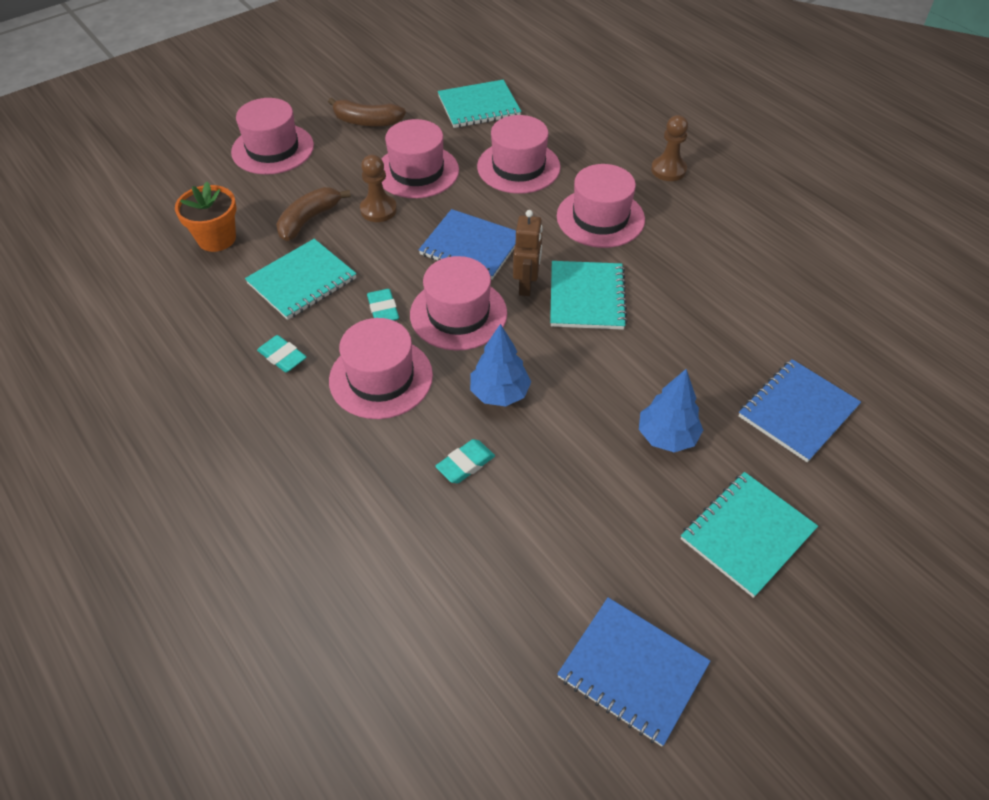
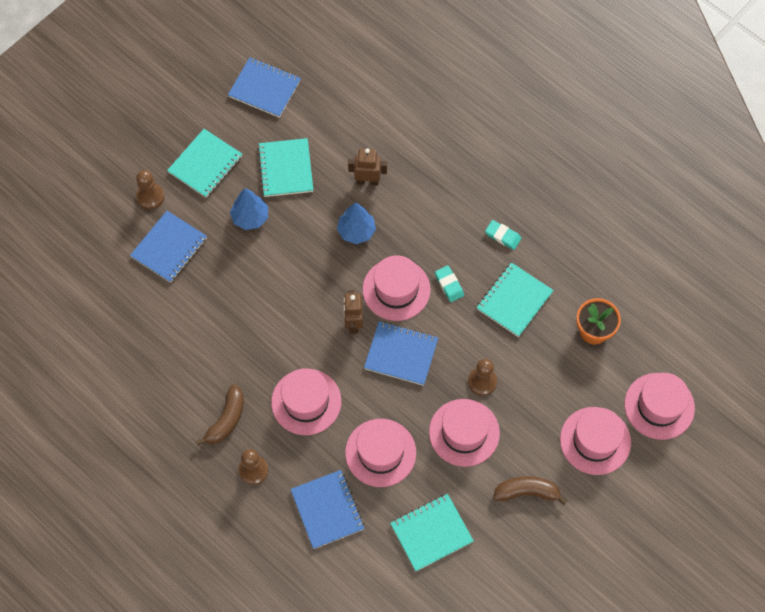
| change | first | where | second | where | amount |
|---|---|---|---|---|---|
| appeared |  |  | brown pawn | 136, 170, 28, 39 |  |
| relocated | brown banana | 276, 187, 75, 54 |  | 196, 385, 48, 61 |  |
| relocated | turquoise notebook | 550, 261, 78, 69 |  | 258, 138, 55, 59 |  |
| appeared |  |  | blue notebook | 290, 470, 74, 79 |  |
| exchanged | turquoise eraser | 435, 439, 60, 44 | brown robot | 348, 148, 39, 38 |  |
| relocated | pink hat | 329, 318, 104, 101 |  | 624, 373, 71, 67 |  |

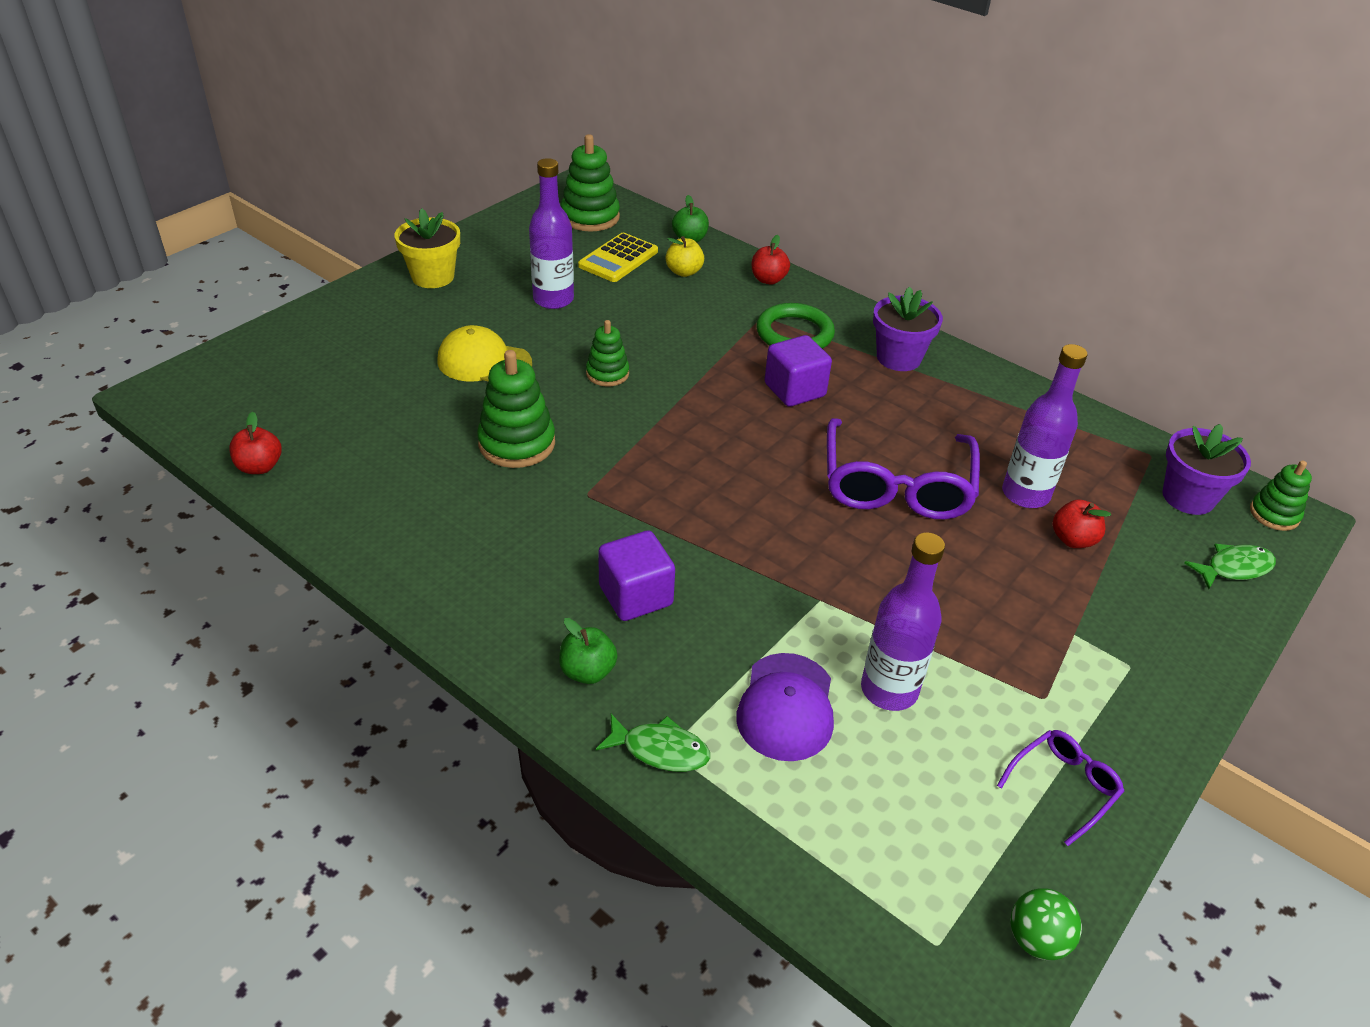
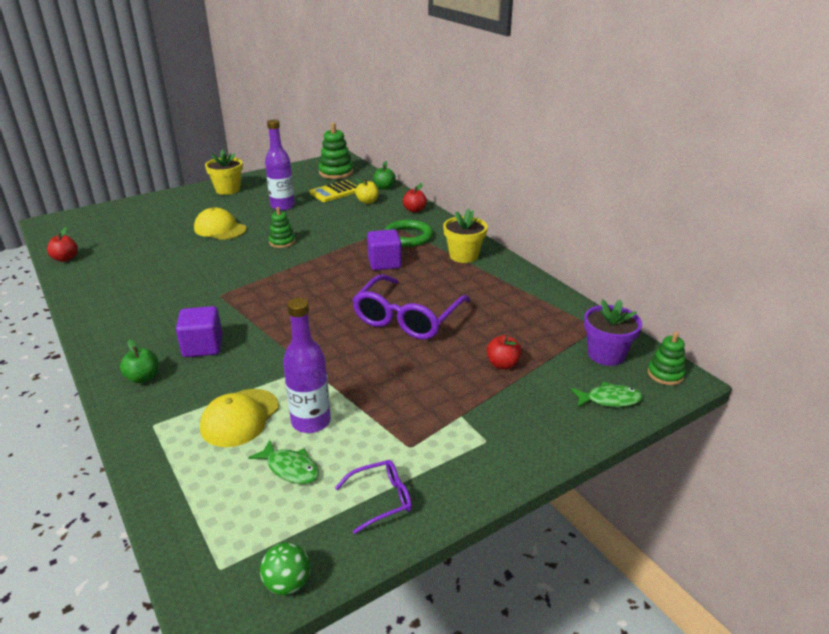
| change | first | where | second | where | amount |
|---|---|---|---|---|---|
| colour | purple cap | 736, 653, 98, 108 | yellow cap | 200, 389, 79, 58 |  |
| relocated | green fish | 596, 714, 114, 58 |  | 248, 440, 71, 44 |  |
| colour | purple flower pot | 873, 287, 70, 84 | yellow flower pot | 443, 209, 45, 54 |  |
| missing | green stacking toy | 477, 350, 78, 118 |  |  |  |
| missing | purple bottle | 1002, 344, 86, 164 |  |  |  |

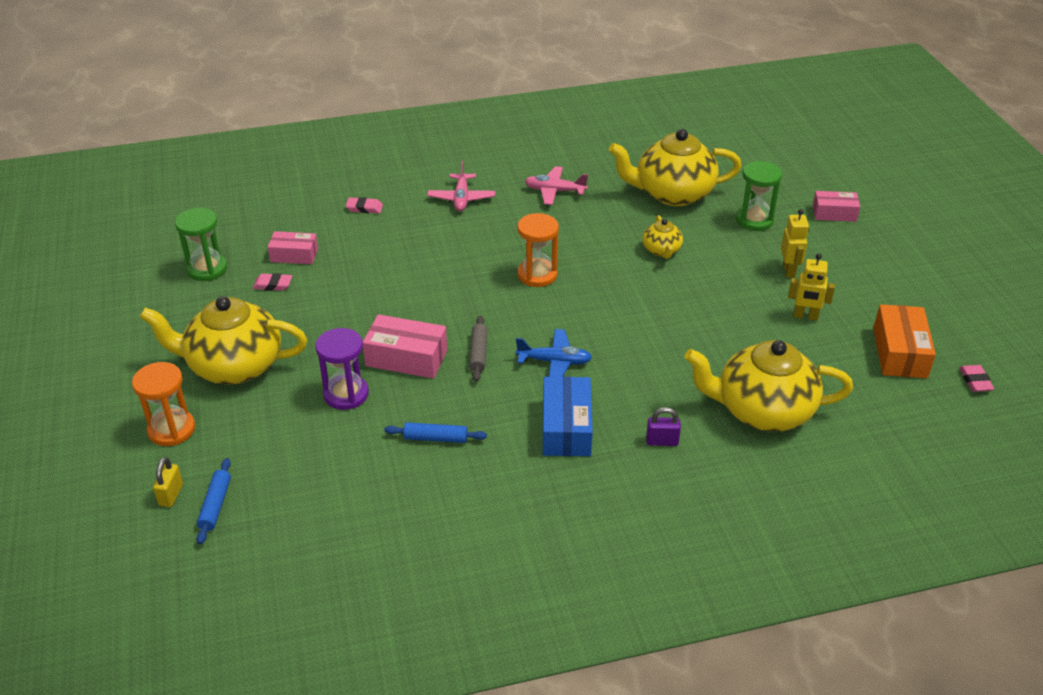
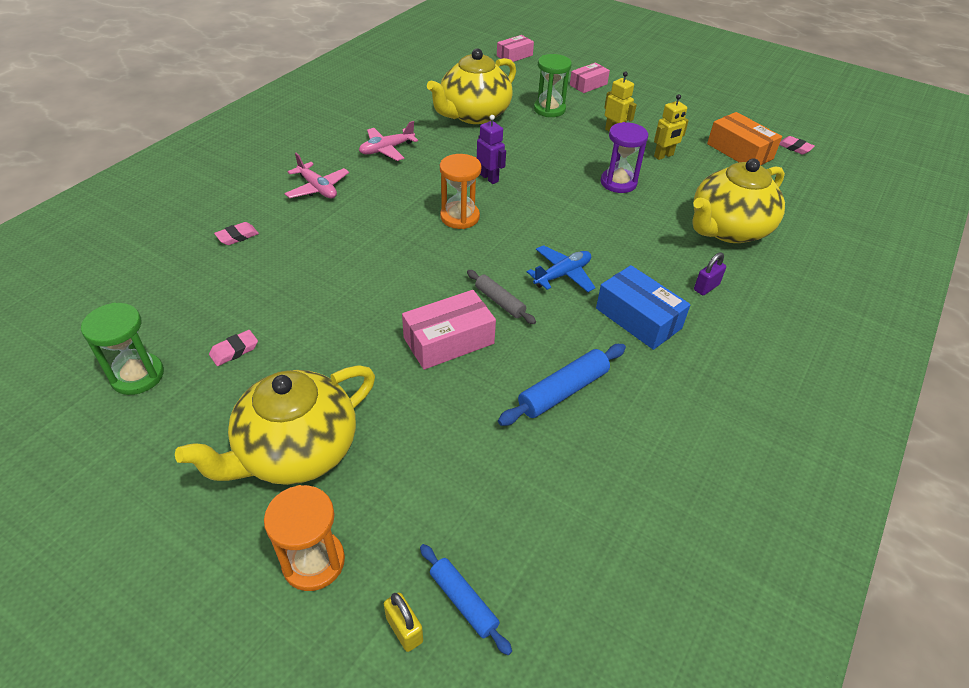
| change | first | where | second | where | amount |
|---|---|---|---|---|---|
| appeared |  |  | purple robot | 477, 115, 29, 69 |  |
| relocated | pink box | 268, 231, 50, 33 |  | 497, 35, 37, 27 |  |
| size | blue rolling pin | 384, 422, 103, 21 |  | 498, 344, 128, 82 | x1.51 |
| relocated | purple hourglass | 315, 328, 54, 82 |  | 601, 122, 47, 71 |  |
| missing | yellow teapot | 642, 215, 41, 44 |  |  |  |

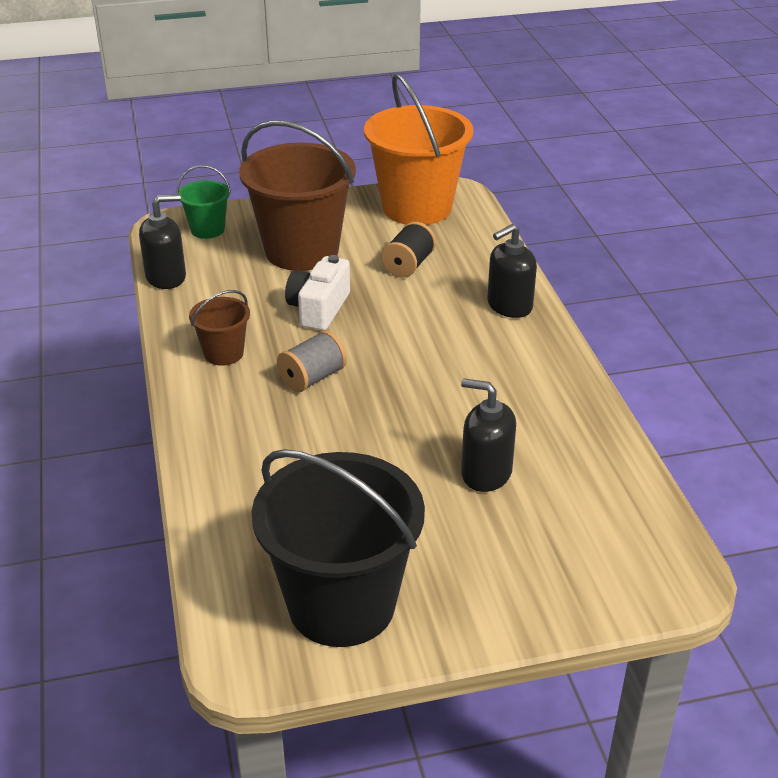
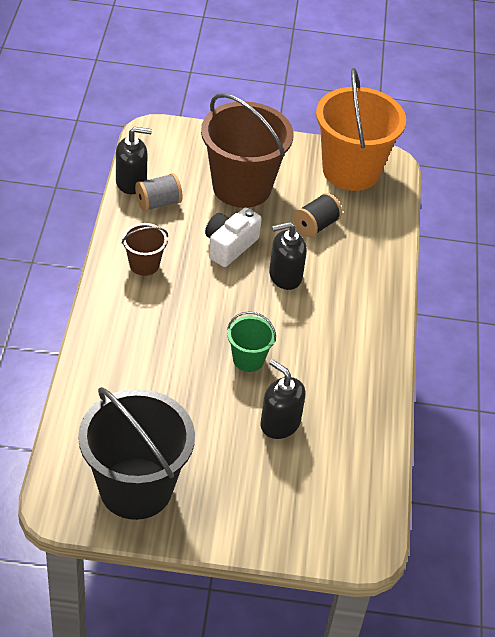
| change | first | where | second | where | amount |
|---|---|---|---|---|---|
| relocated | grey spool | 277, 330, 70, 62 |  | 135, 173, 48, 39 |  |
| relocated | green bucket | 177, 165, 54, 74 |  | 227, 311, 49, 61 |  |
| relocated | black soap dispenser | 487, 224, 50, 94 |  | 269, 222, 38, 68 |  |

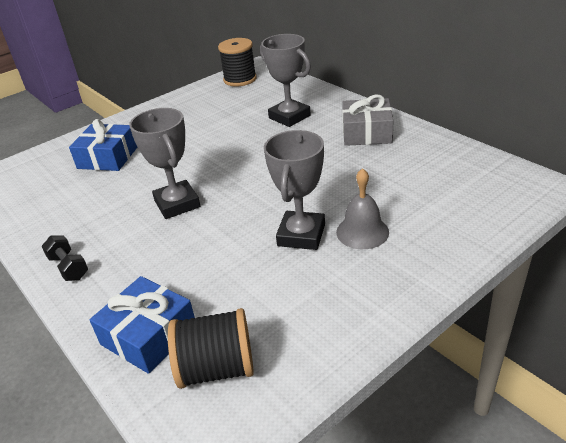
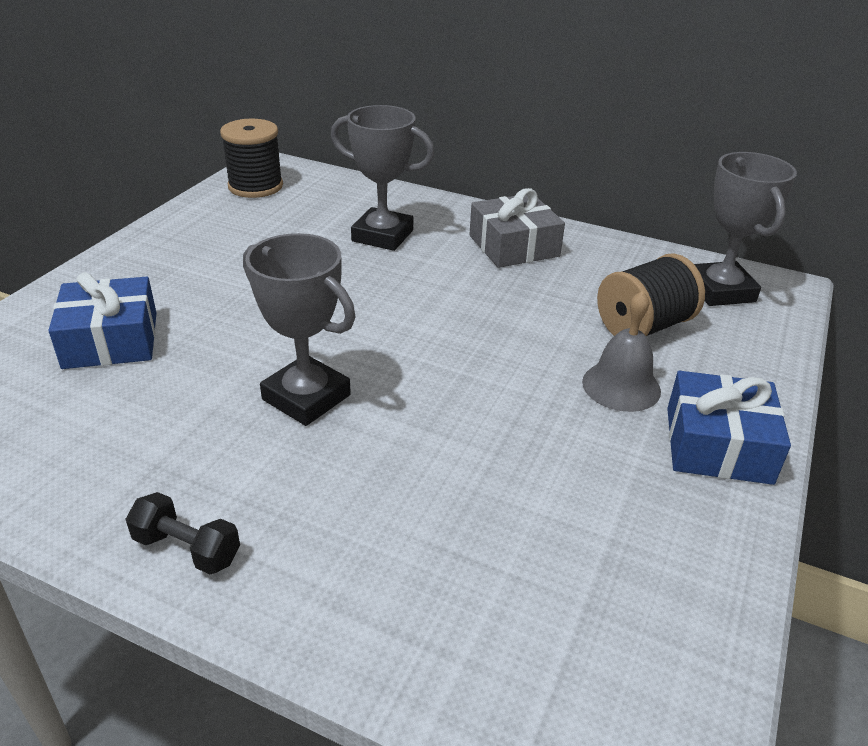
| change | first | where | second | where | amount |
|---|---|---|---|---|---|
| relocated | black spool | 168, 308, 86, 81 |  | 597, 253, 108, 83 |  |
| relocated | blue gift | 90, 276, 105, 98 |  | 667, 371, 124, 114 |  |
| relocated | grey trophy | 264, 130, 61, 120 |  | 694, 152, 103, 154 |  |

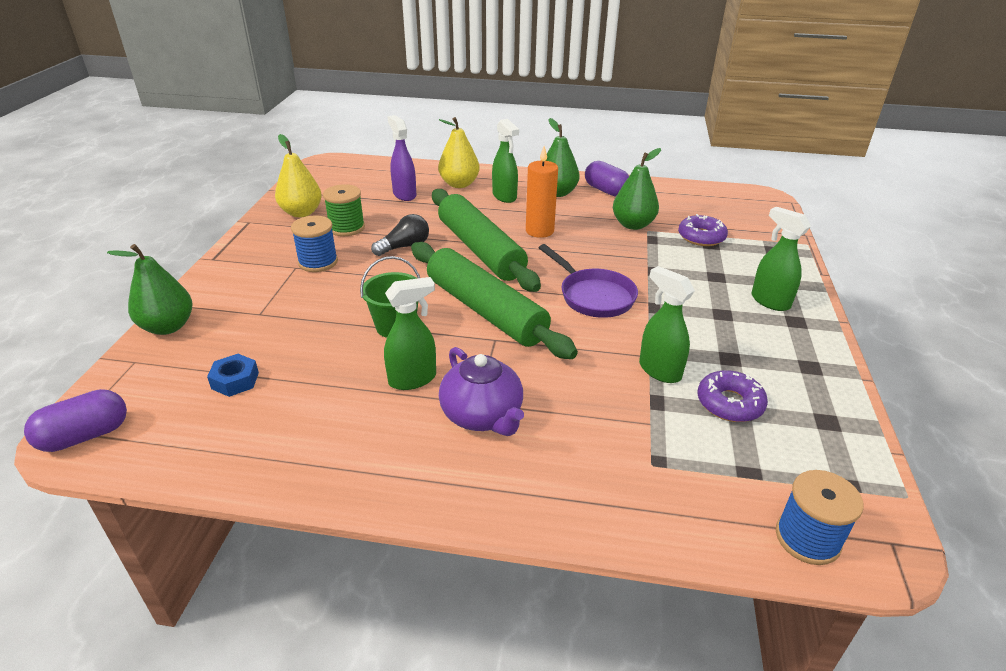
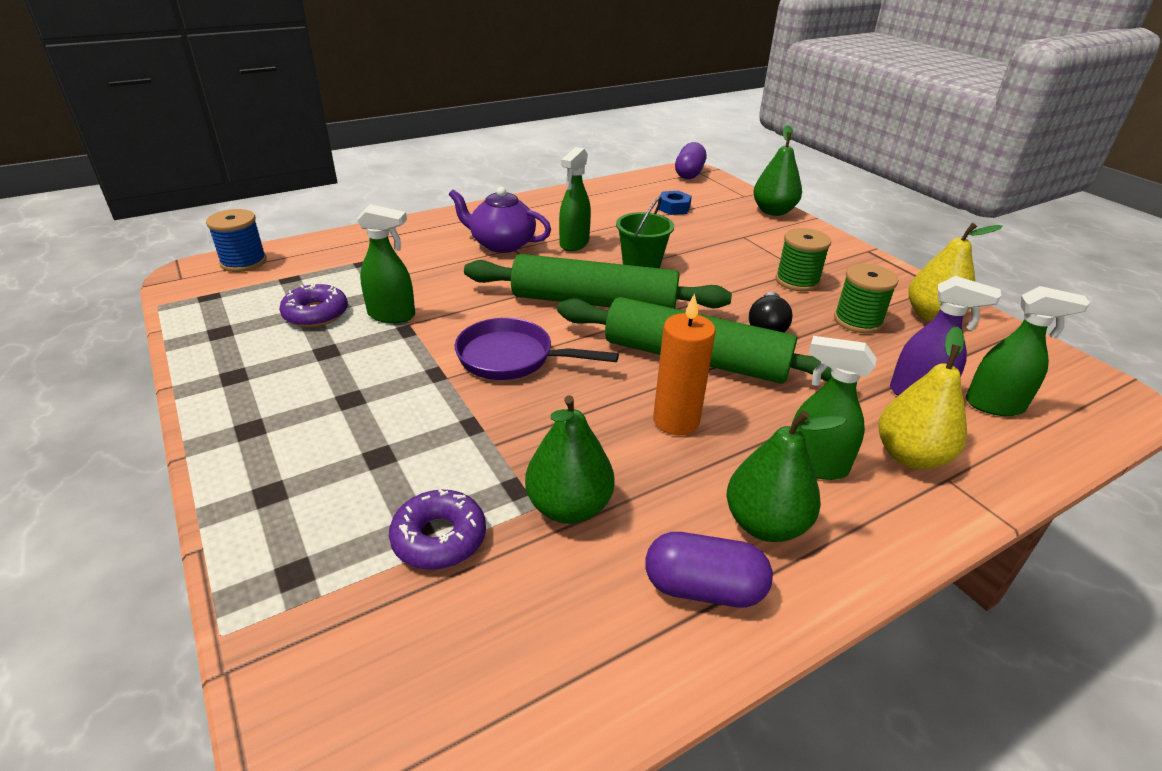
| change | first | where | second | where | amount |
|---|---|---|---|---|---|
| colour | blue spool | 291, 215, 47, 57 | green spool | 776, 228, 55, 64 |  |
| relocated | green spray bottle | 751, 207, 60, 104 |  | 966, 286, 124, 130 |  |

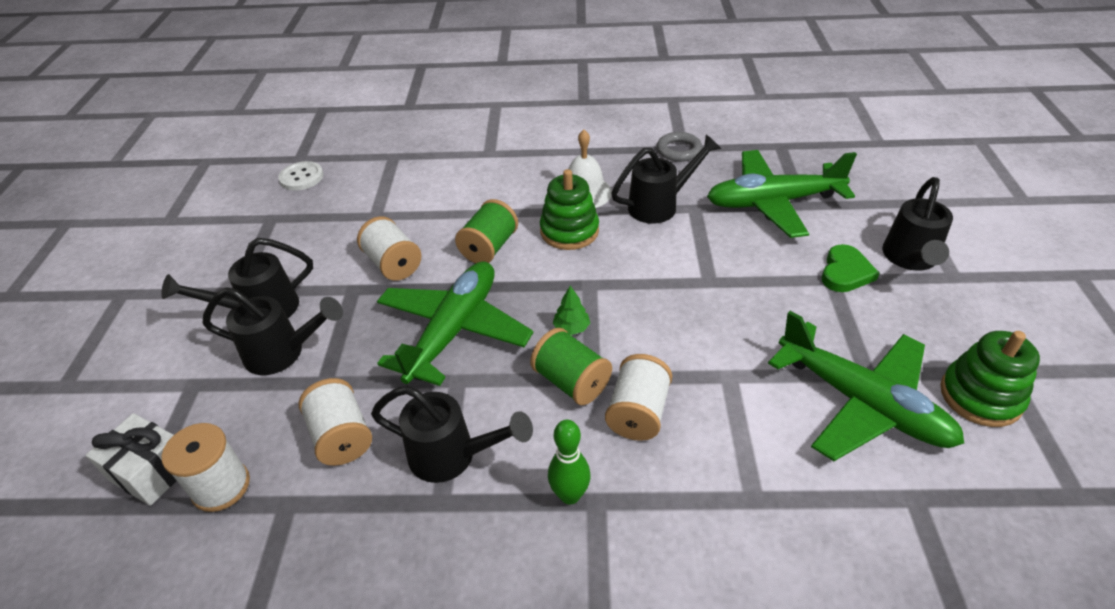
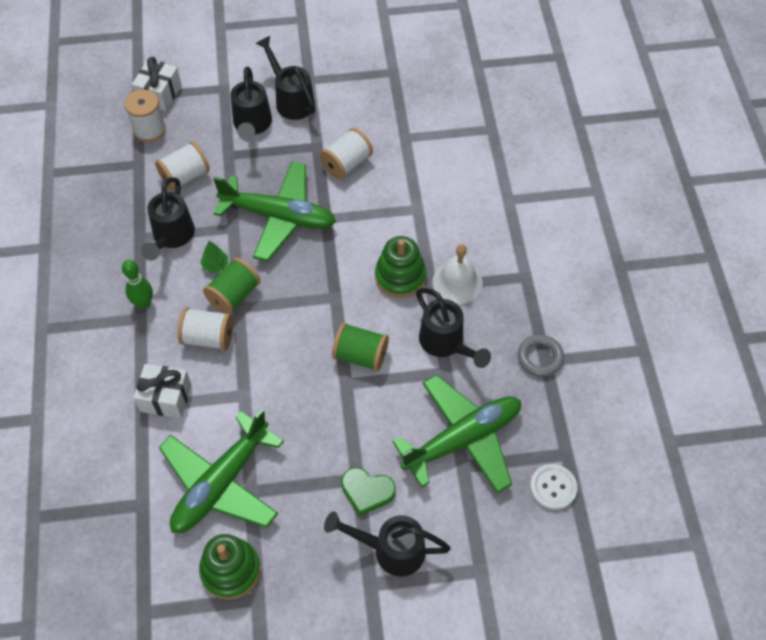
| change | first | where | second | where | amount |
|---|---|---|---|---|---|
| appeared |  |  | white gift | 134, 364, 57, 54 |  |
| relocated | green tree | 553, 286, 37, 49 |  | 200, 241, 28, 32 |  |
| relocated | green spool | 455, 199, 63, 64 |  | 332, 323, 57, 48 |  |
| spun | green plane | 707, 150, 150, 88 |  | 393, 375, 128, 118 | 75 degrees clockwise |
| relocated | white button | 278, 161, 45, 30 |  | 530, 464, 47, 46 |  |

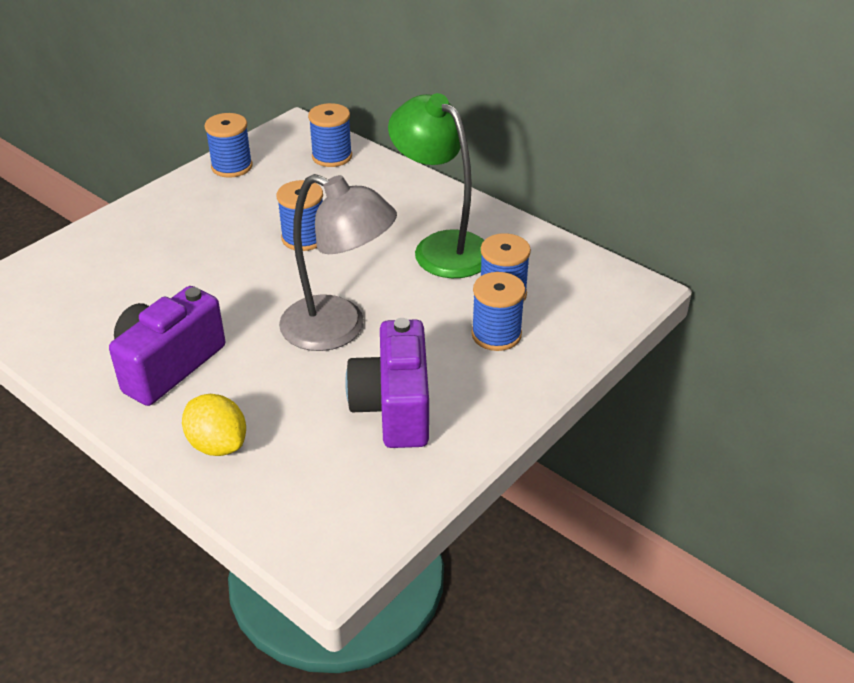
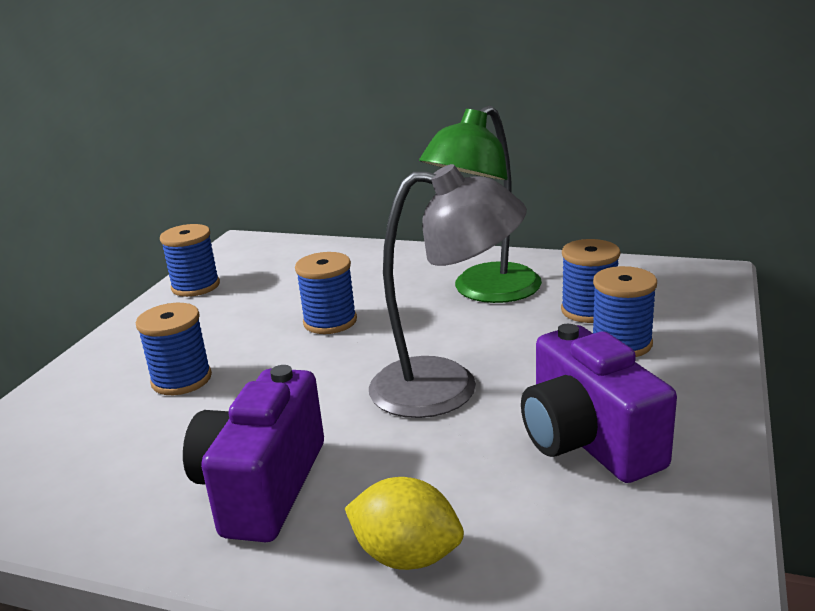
| change | first | where | second | where | amount |
|---|---|---|---|---|---|
| relocated | blue spool | 308, 103, 44, 64 |  | 136, 303, 76, 92 |  |
| spun | green lamp | 388, 93, 96, 185 |  | 419, 105, 123, 198 | 75 degrees counterclockwise |

